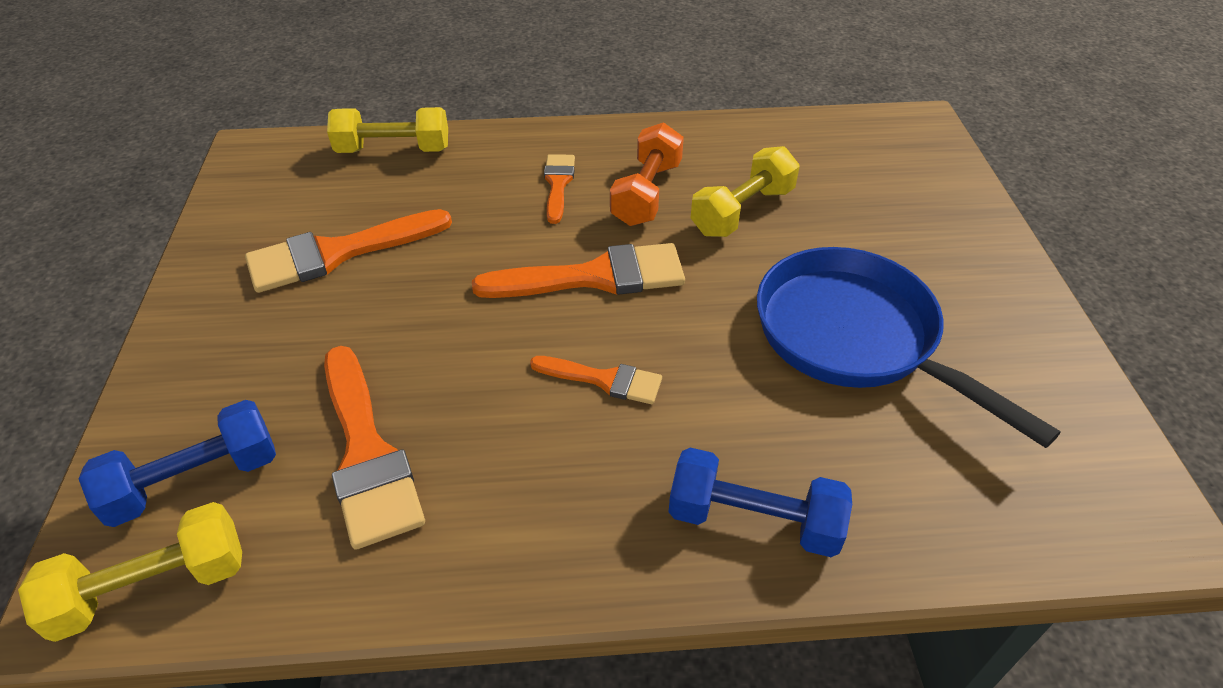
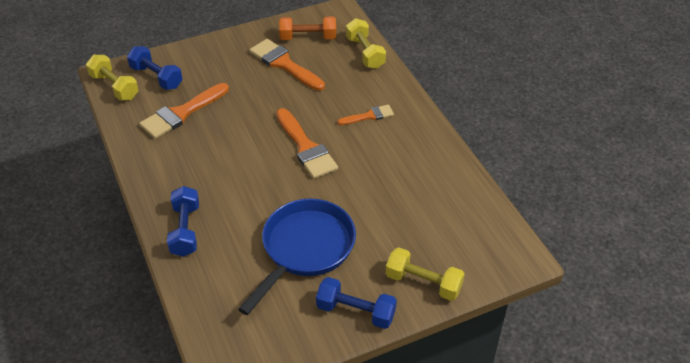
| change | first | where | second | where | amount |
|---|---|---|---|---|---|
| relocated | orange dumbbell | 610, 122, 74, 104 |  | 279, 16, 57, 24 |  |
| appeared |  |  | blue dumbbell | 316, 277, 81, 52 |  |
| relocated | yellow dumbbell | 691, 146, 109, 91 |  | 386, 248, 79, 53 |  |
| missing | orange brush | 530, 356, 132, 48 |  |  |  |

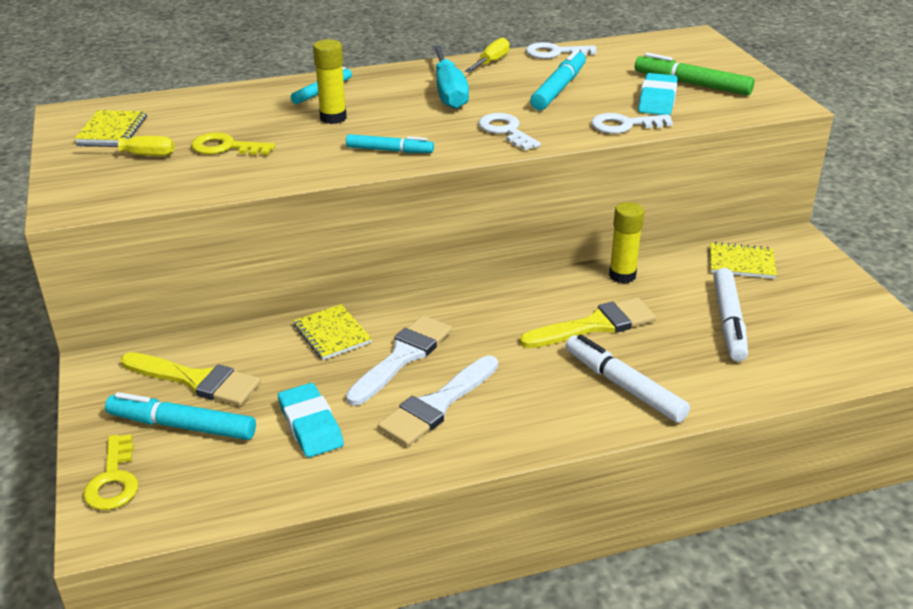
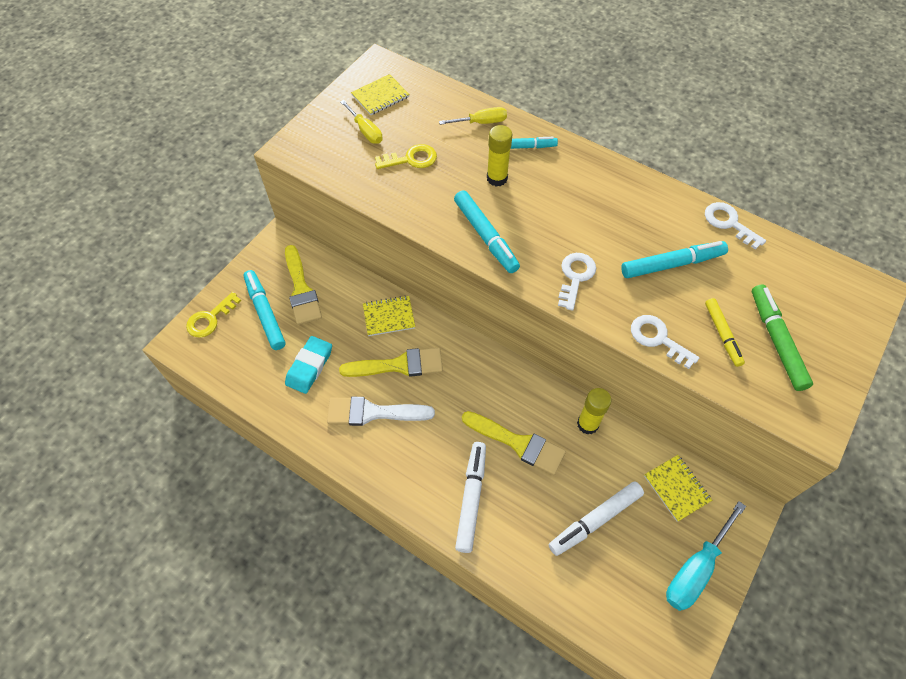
| change | first | where | second | where | amount |
|---|---|---|---|---|---|
| colour | white brush | 346, 315, 106, 91 | yellow brush | 339, 348, 104, 29 |  |
| spun | yellow notebook | 293, 304, 79, 56 |  | 363, 296, 52, 40 | 60 degrees clockwise |
| spun | yellow key | 191, 132, 84, 23 |  | 375, 144, 62, 25 | 105 degrees clockwise |
| relocated | yellow screwdriver | 465, 38, 45, 35 |  | 439, 107, 68, 18 |  |
| size | turquoise marker | 346, 134, 88, 19 |  | 454, 190, 66, 83 | x1.53 |
| relocated | turquoise screwdriver | 432, 45, 37, 64 |  | 666, 501, 80, 110 |  |
| exchanged | turquoise eraser | 638, 73, 40, 42 | yellow marker | 705, 298, 40, 69 |  |

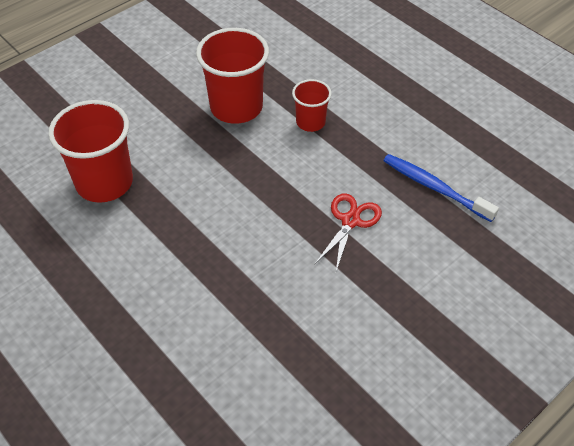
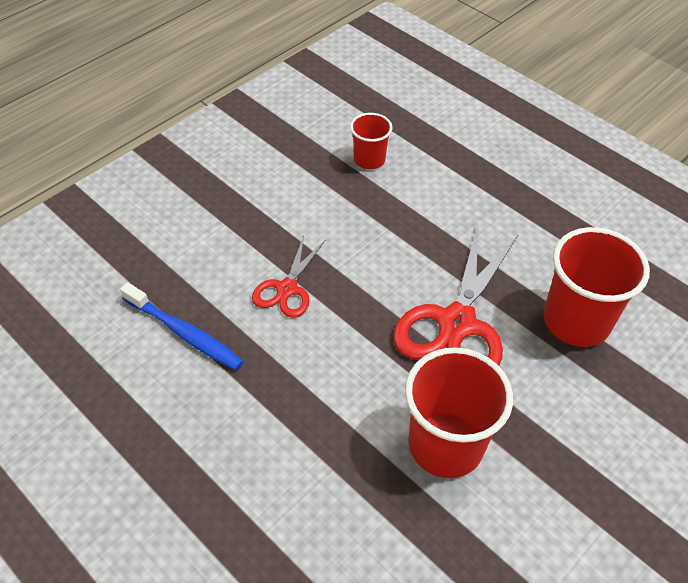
| change | first | where | second | where | amount |
|---|---|---|---|---|---|
| relocated | red cup | 292, 79, 40, 53 |  | 350, 113, 42, 56 |  |
| appeared |  |  | red scissors | 393, 225, 125, 141 |  |

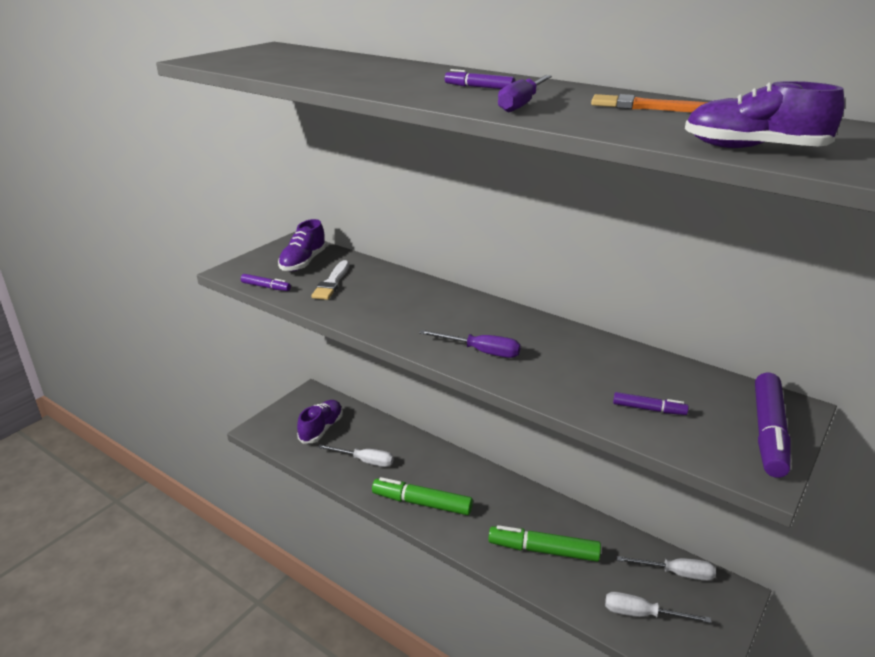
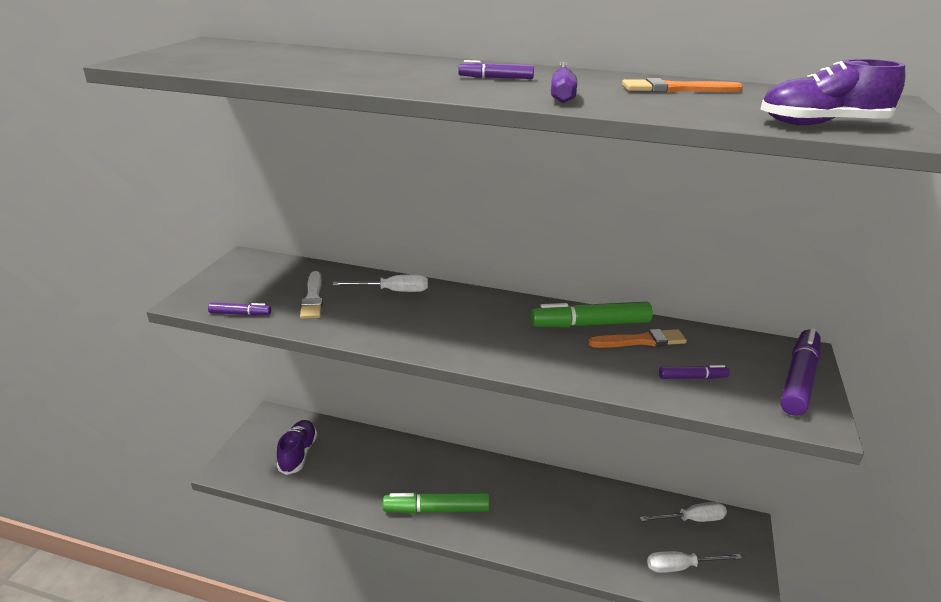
| change | first | where | second | where | amount |
|---|---|---|---|---|---|
| relocated | white screwdriver | 318, 445, 76, 22 |  | 333, 274, 95, 18 |  |
| relocated | green marker | 488, 525, 113, 37 |  | 531, 302, 122, 26 |  |
| appeared |  |  | orange brush | 588, 329, 99, 19 |  |
| spun | purple marker | 755, 373, 36, 105 |  | 781, 328, 40, 88 | 150 degrees counterclockwise |
| missing | purple shoe | 278, 219, 49, 52 |  |  |  |
| missing | purple screwdriver | 419, 330, 102, 28 |  |  |  |

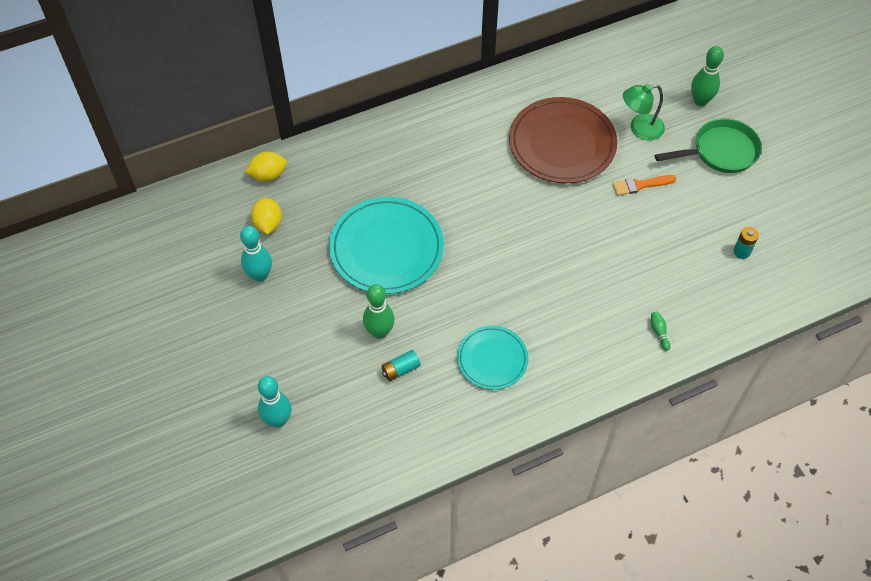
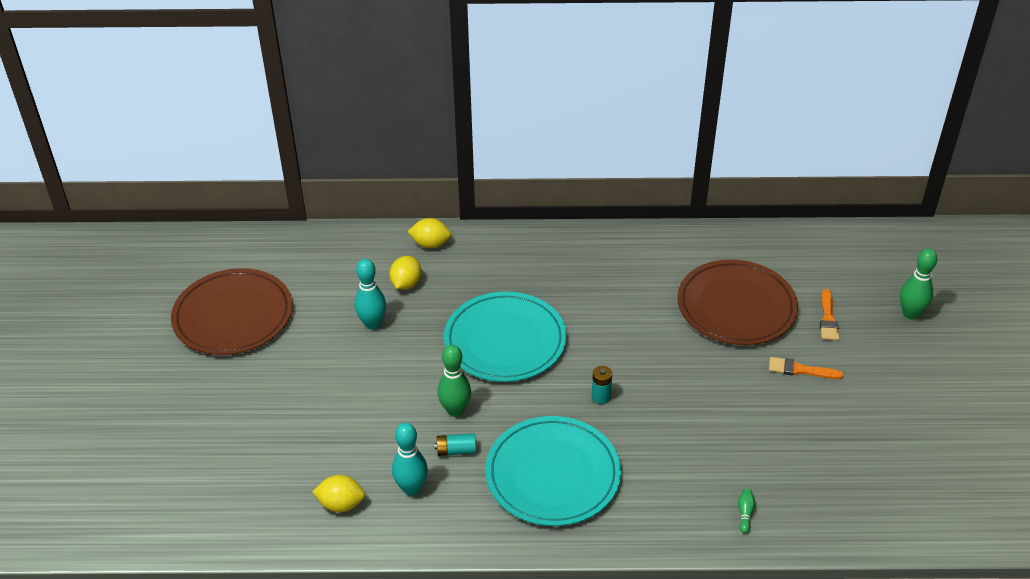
| change | first | where | second | where | amount |
|---|---|---|---|---|---|
| appeared |  |  | brown plate | 171, 268, 122, 87 |  |
| appeared |  |  | yellow lemon | 312, 475, 53, 37 |  |
| relocated | turquoise bowling pin | 258, 376, 34, 52 |  | 392, 423, 36, 73 |  |
| size | turquoise plate | 457, 326, 71, 64 |  | 485, 416, 136, 110 | x1.70 |
| relocated | turquoise battery | 733, 227, 26, 32 |  | 592, 366, 20, 38 |  |
| exchanged | green lamp | 623, 84, 42, 57 | orange brush | 820, 289, 19, 52 |  |
| missing | green pan | 655, 118, 107, 55 |  |  |  |

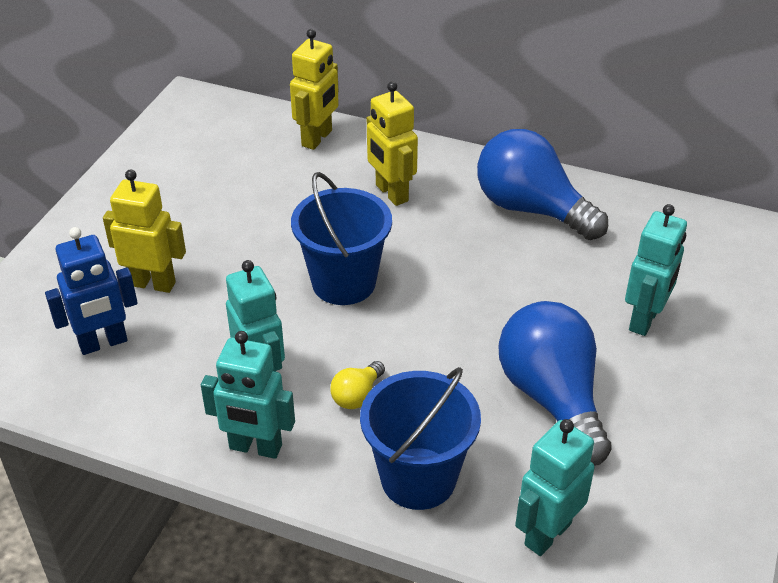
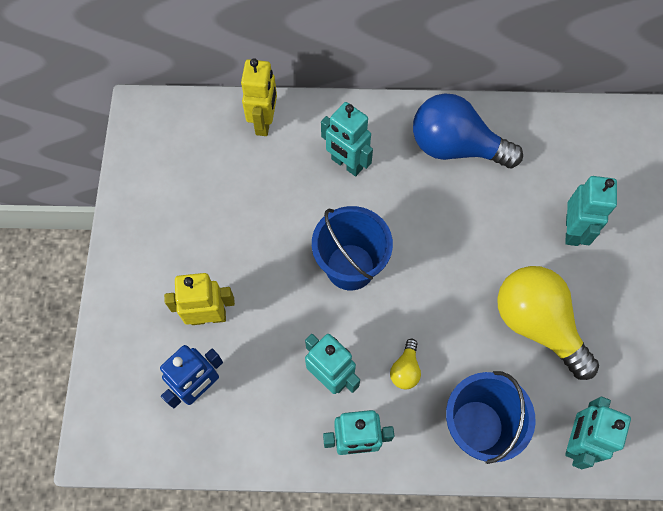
| change | first | where | second | where | amount |
|---|---|---|---|---|---|
| colour | yellow robot | 367, 81, 51, 125 | turquoise robot | 321, 102, 52, 74 |  |
| colour | blue light bulb | 498, 301, 114, 165 | yellow light bulb | 497, 266, 102, 114 |  |

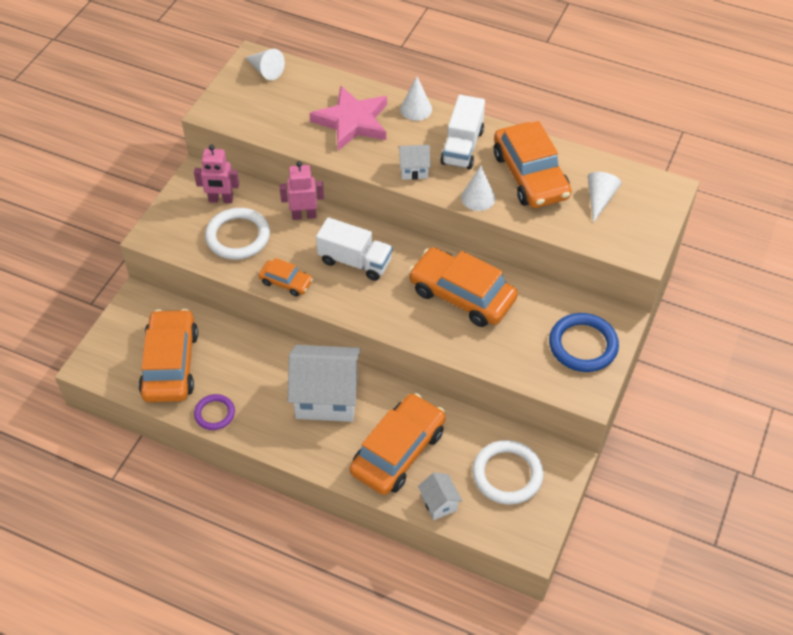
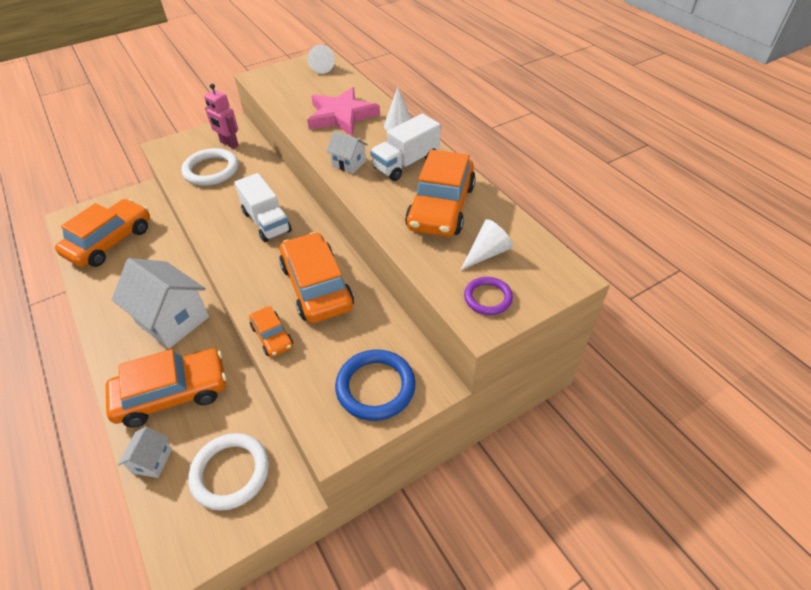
| change | first | where | second | where | amount |
|---|---|---|---|---|---|
| relocated | orange car | 259, 258, 54, 39 |  | 249, 306, 44, 51 |  |
| relocated | purple ring | 194, 394, 41, 36 |  | 464, 277, 49, 38 |  |
| missing | pink robot | 279, 161, 45, 59 |  |  |  |
| missing | white cone | 461, 166, 34, 45 |  |  |  |

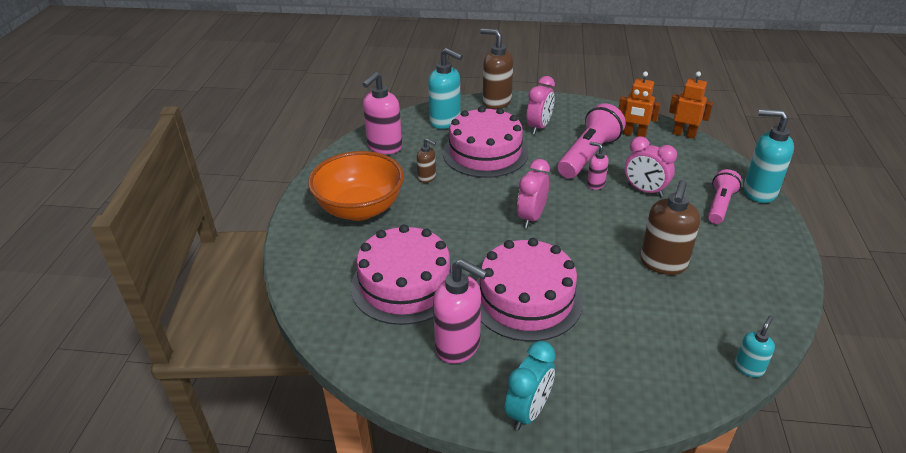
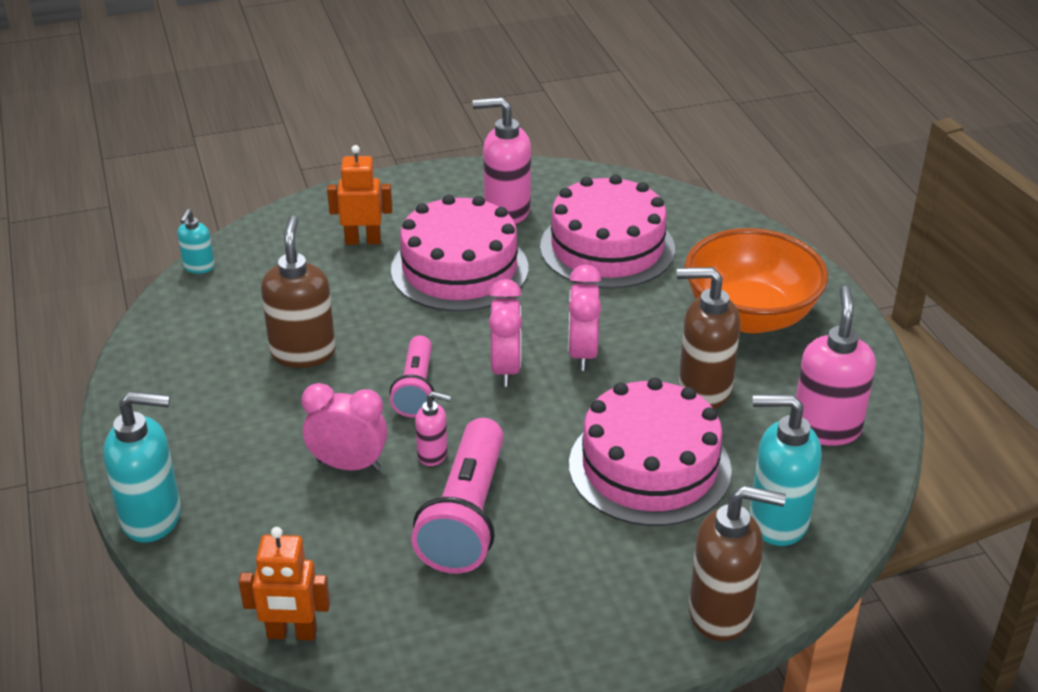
| change | first | where | second | where | amount |
|---|---|---|---|---|---|
| relocated | orange robot | 619, 72, 42, 65 |  | 327, 145, 65, 100 |  |
| relocated | pink flashlight | 708, 169, 34, 55 |  | 390, 335, 44, 82 |  |
| relocated | pink clock | 527, 76, 28, 58 |  | 568, 265, 33, 106 |  |
| size | brown soap dispenser | 417, 138, 19, 45 |  | 677, 267, 63, 142 | x1.90 |
| missing | turquoise clock | 505, 341, 51, 89 |  |  |  |

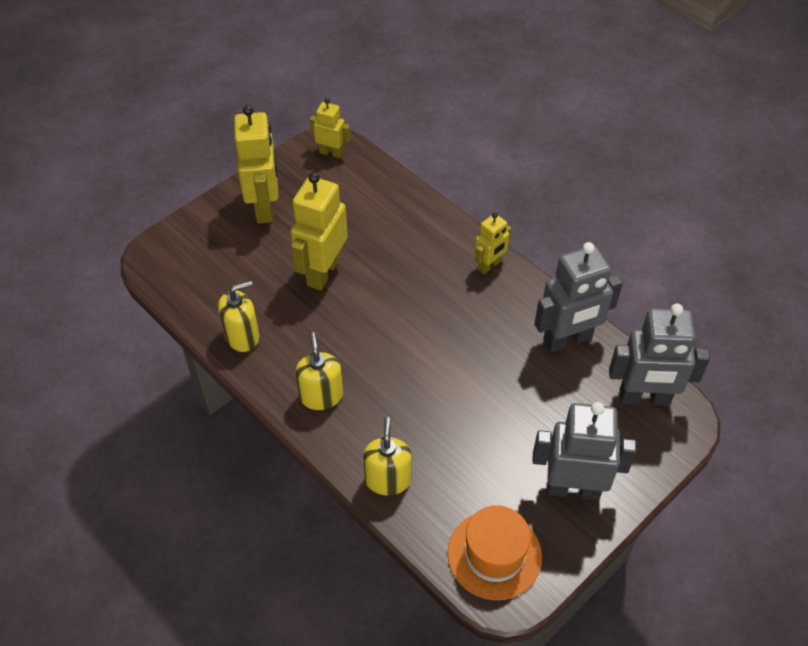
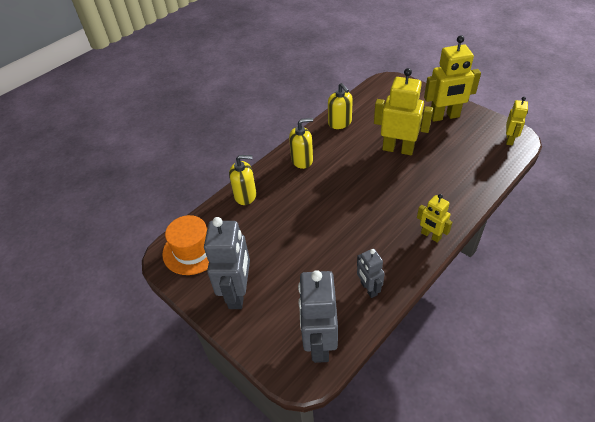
| change | first | where | second | where | amount |
|---|---|---|---|---|---|
| size | grey robot | 534, 242, 89, 111 |  | 357, 249, 28, 49 | x0.56 |

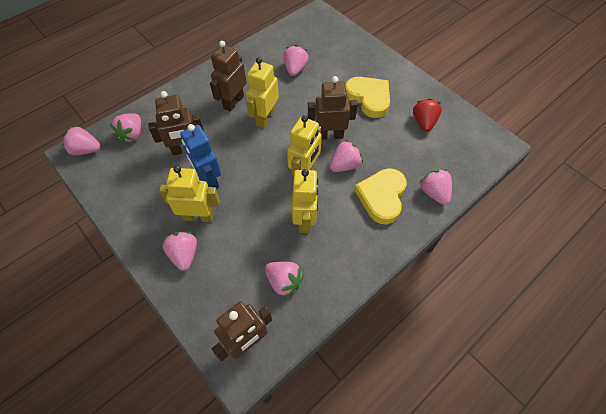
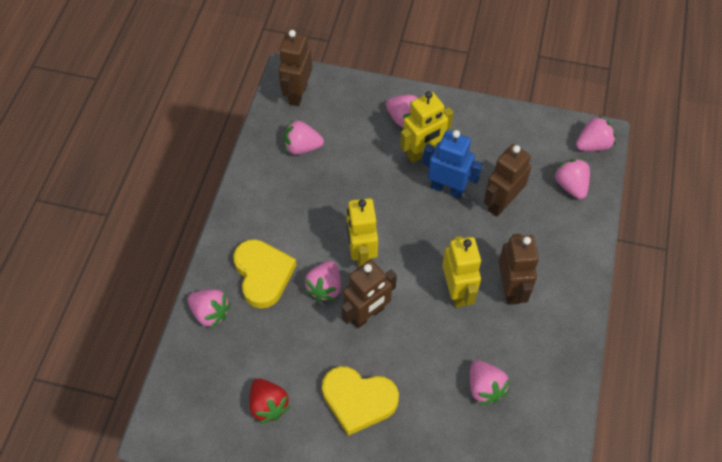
| change | first | where | second | where | amount |
|---|---|---|---|---|---|
| missing | yellow robot | 292, 169, 26, 64 |  |  |  |

